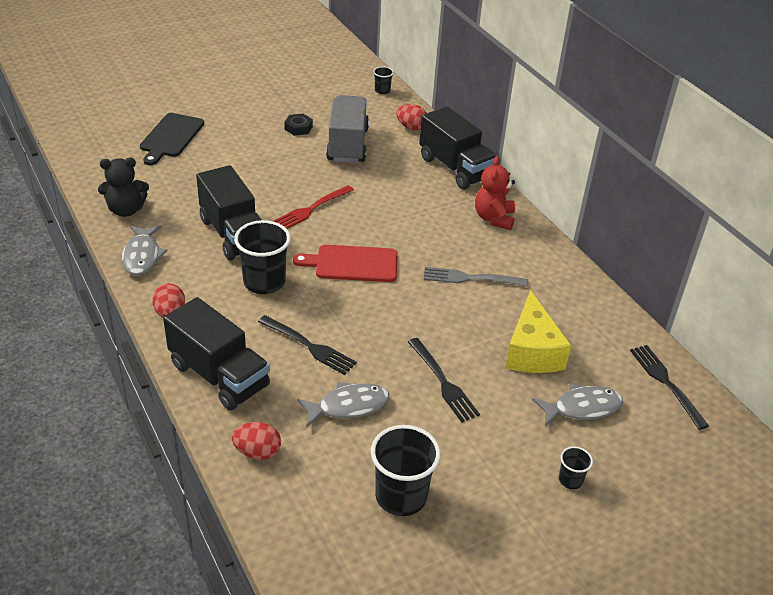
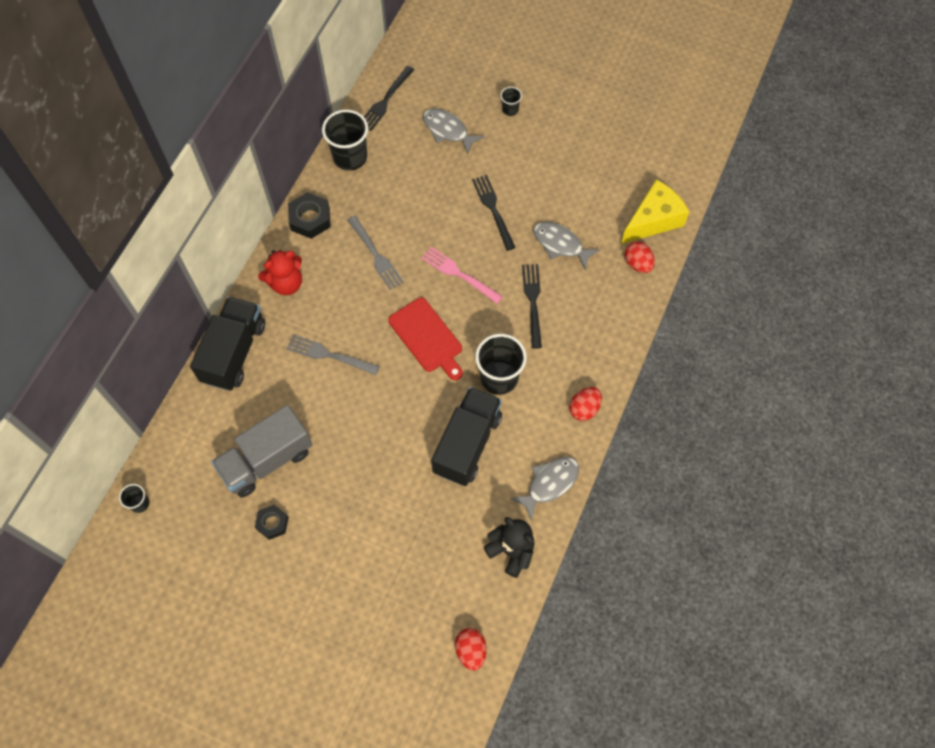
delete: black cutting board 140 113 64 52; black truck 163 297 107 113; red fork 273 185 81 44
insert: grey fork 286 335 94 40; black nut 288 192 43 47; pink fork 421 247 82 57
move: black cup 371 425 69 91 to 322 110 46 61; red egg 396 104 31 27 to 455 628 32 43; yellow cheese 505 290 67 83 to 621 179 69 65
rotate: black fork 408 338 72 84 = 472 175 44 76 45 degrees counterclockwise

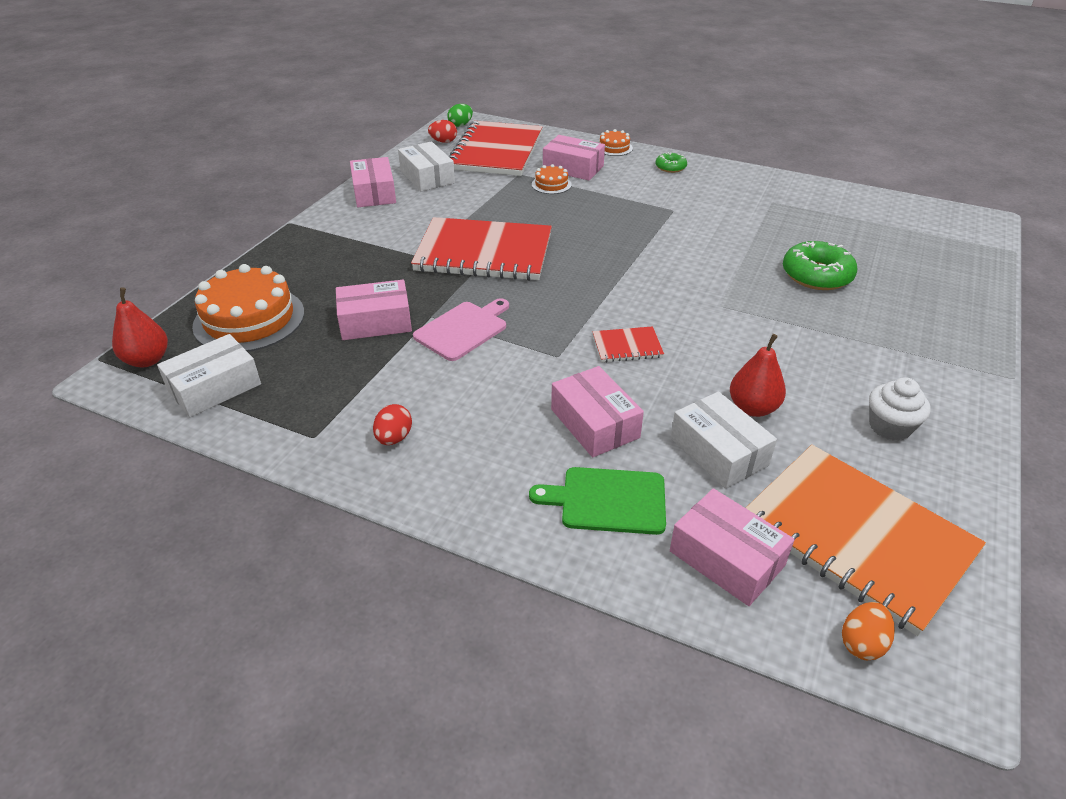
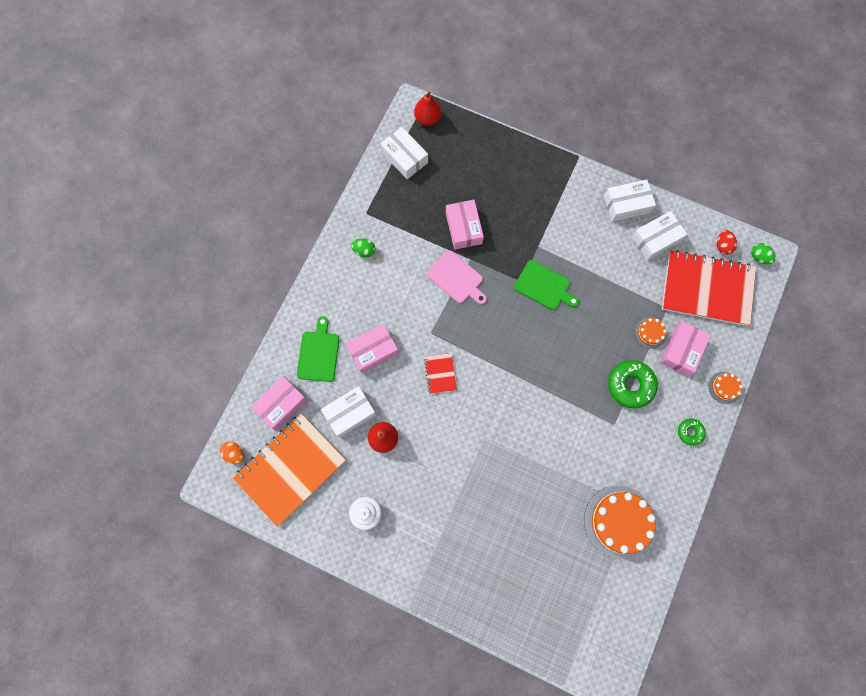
move: orange cake 192 264 112 88 to 584 486 72 74; green donut 783 241 74 49 to 608 360 50 49
replace: red notebook 411 217 141 64 to green cutting board 514 260 65 50
recolor: pink box 350 157 46 50 to white box 604 179 52 43; red egg 373 404 39 41 to green egg 351 238 25 19

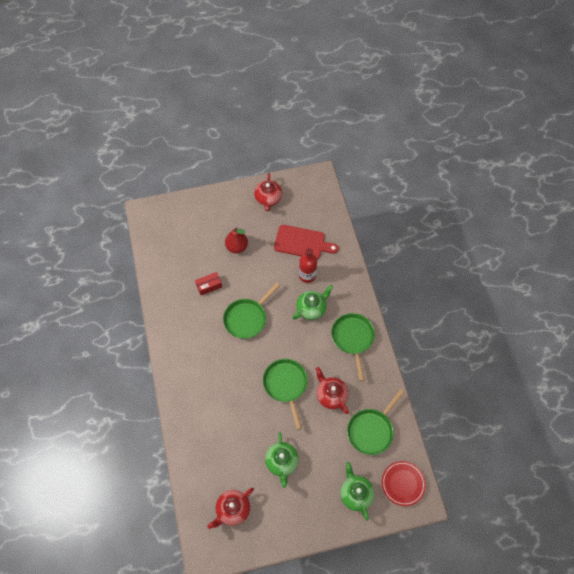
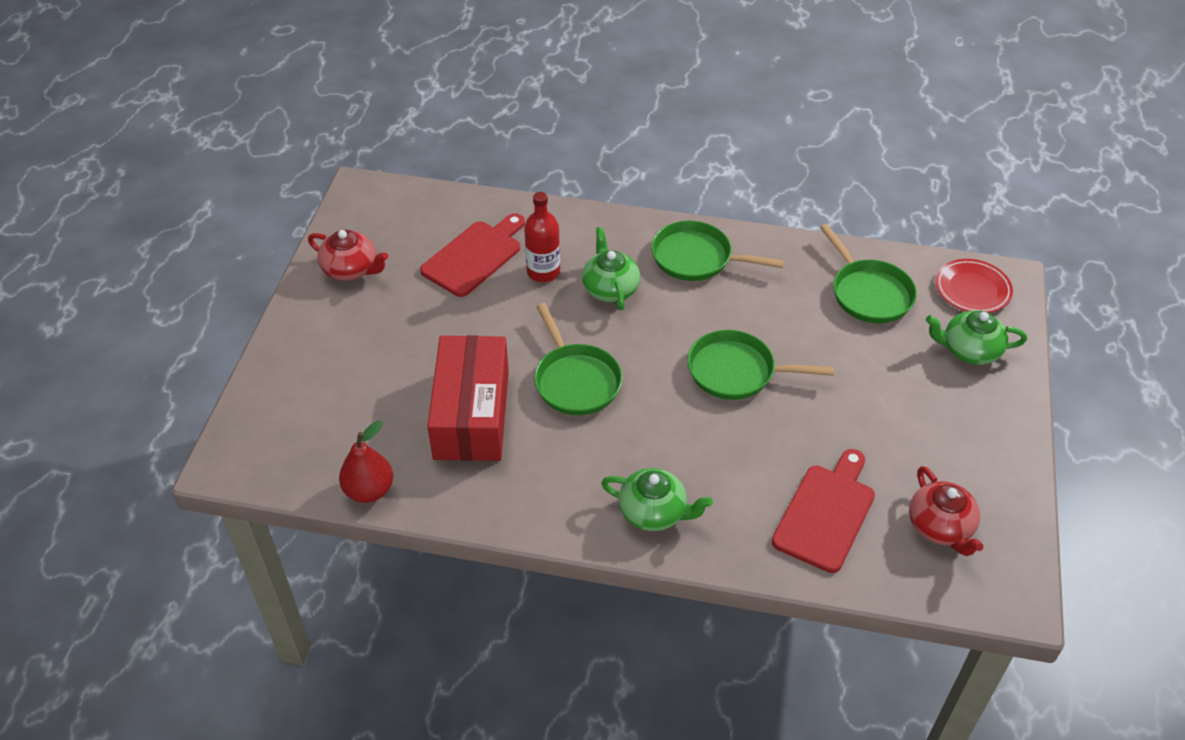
delete: red teapot 316 367 33 47
insert: red cutting board 772 449 103 124
move: red pear 225 227 23 26 to 339 421 54 82; green teapot 265 432 34 56 to 601 468 112 63
resize: red box 195 272 27 23 = 427 335 82 126 x2.35

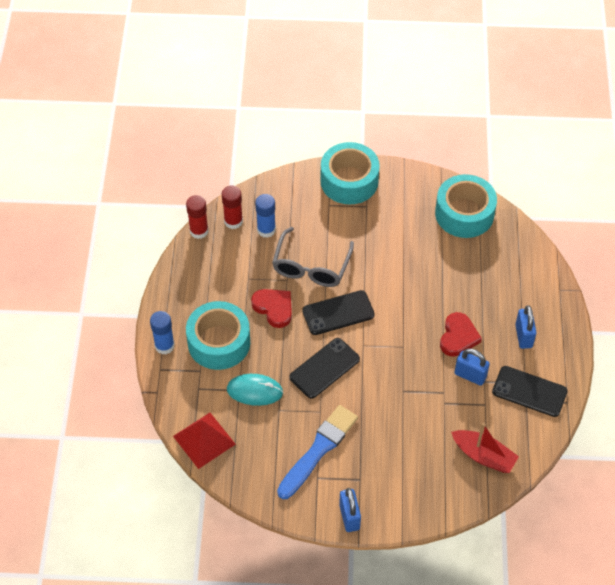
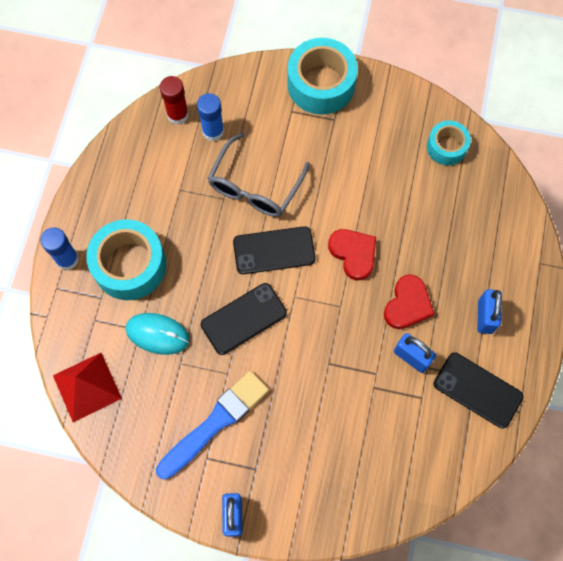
delete: red glue stick 186 195 22 44; red boat 451 423 68 50
move: red heart 251 289 41 39 to 328 229 48 51
resize: turquoise tape 435 174 62 64 = 427 120 44 45 x0.58

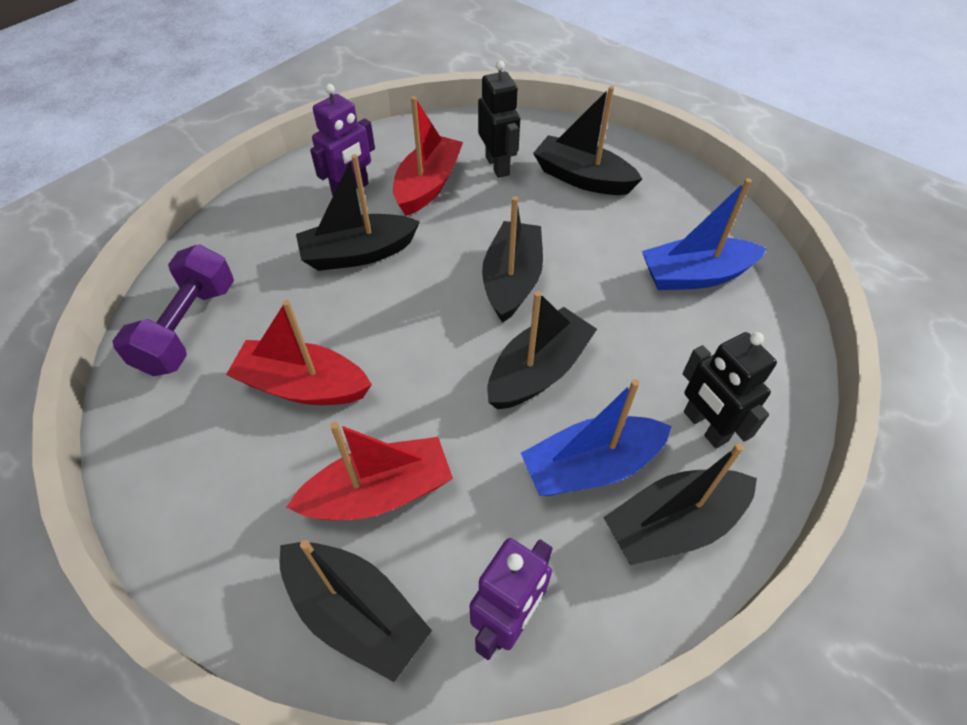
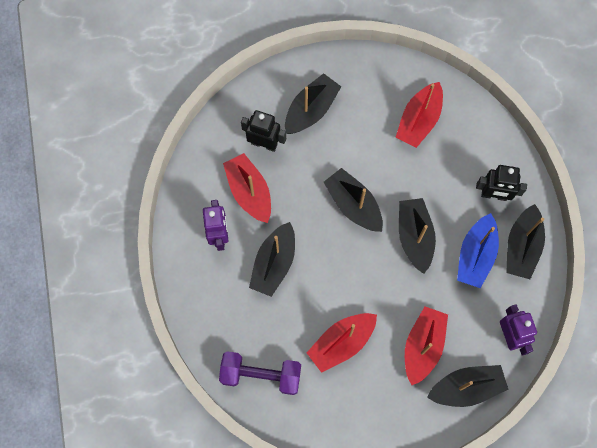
recolor: blue boat 642 178 125 112 to red boat 396 82 47 66
rotate: purple dumbbell 112 244 122 132 = 219 351 82 44 45 degrees counterclockwise; black boat 533 86 109 109 = 285 73 56 61 150 degrees clockwise

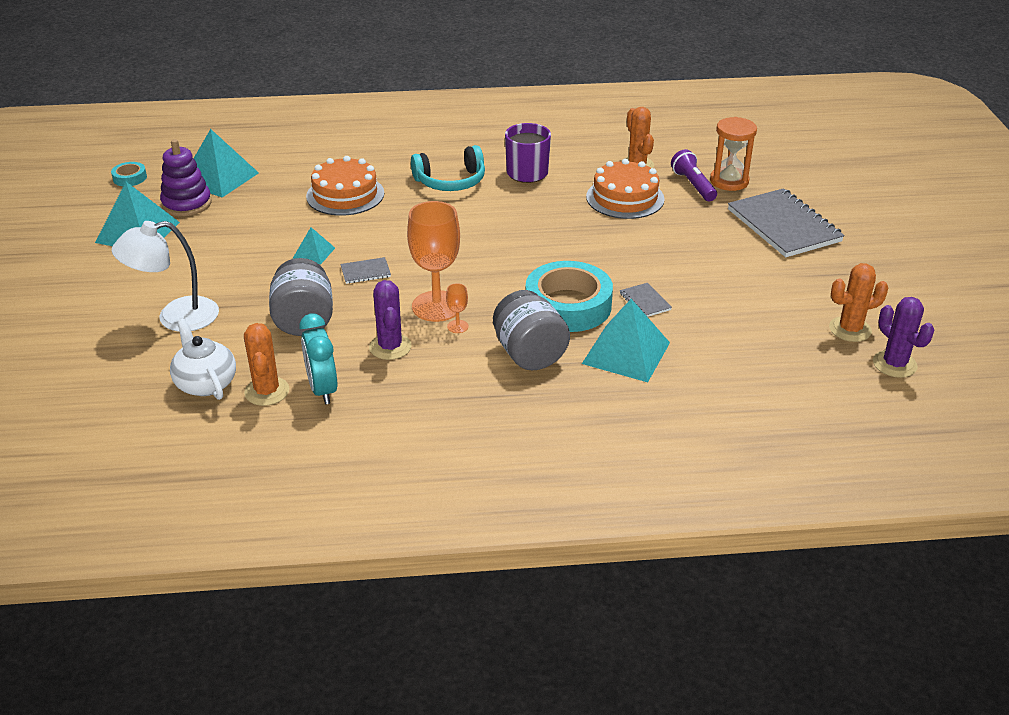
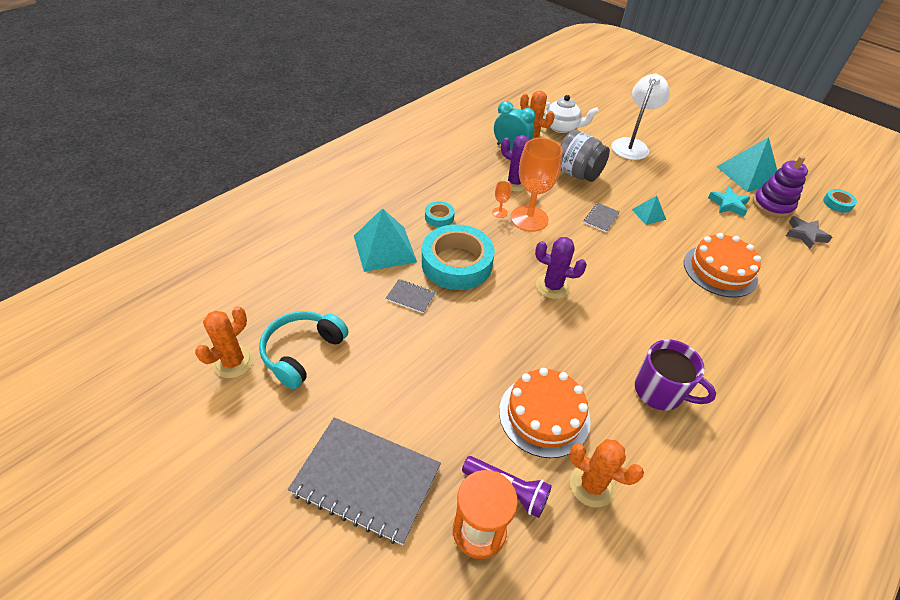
insert: turquoise star 708 186 43 31
move: turquoise headphones 411 145 74 46 to 259 311 89 78; purple cactus 873 297 61 81 to 535 237 52 62
replace: turquoise pyramid 193 129 66 68 to grey star 786 216 46 33; grey jar 493 290 77 81 to turquoise tape 425 201 30 26

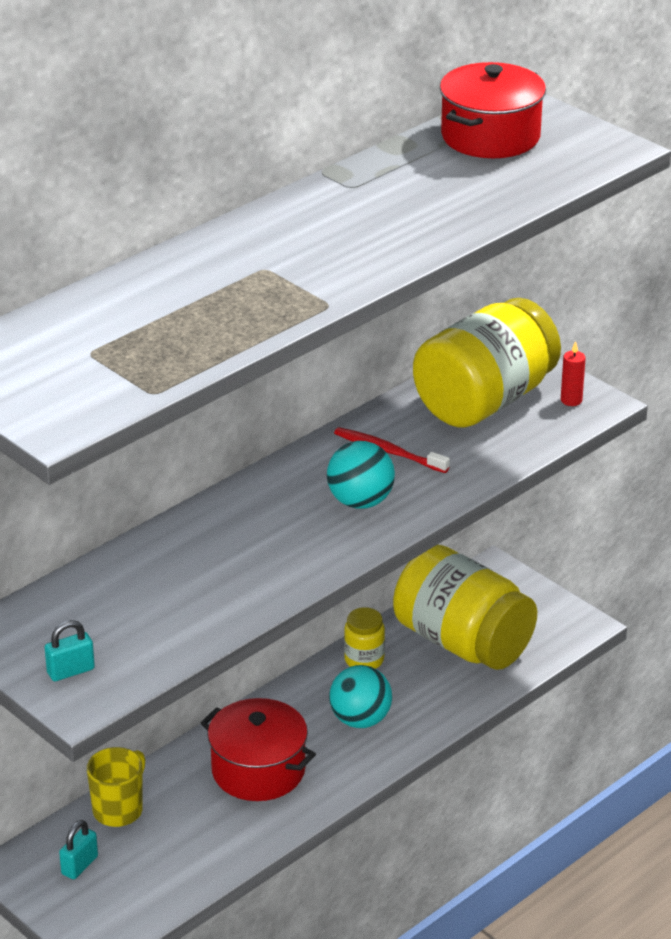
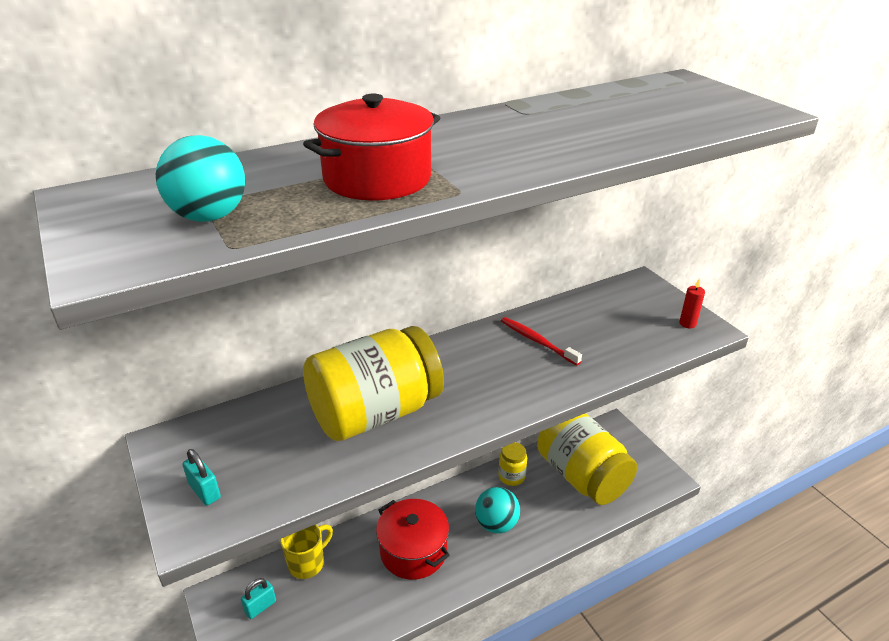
move: turquoise ball 327 441 68 68 to 156 135 89 87; yellow jar 413 298 148 129 to 303 326 141 115; red pot 440 62 106 96 to 303 94 137 106
rotate: turquoise padlock 45 620 50 61 = 182 449 39 56 60 degrees clockwise

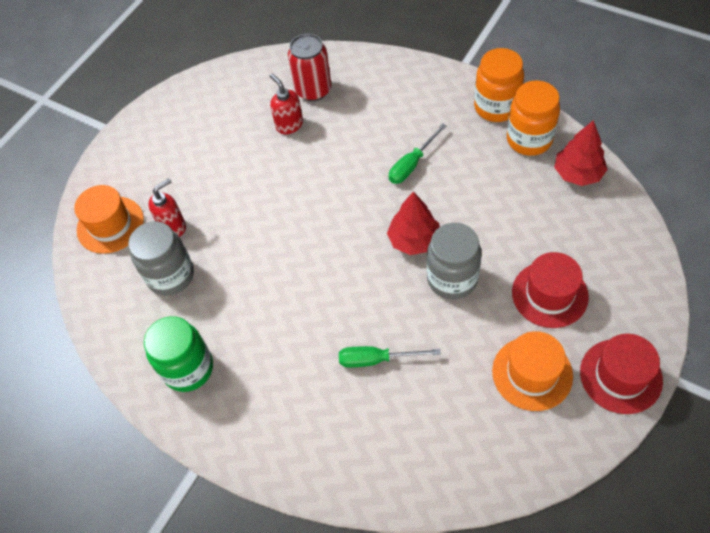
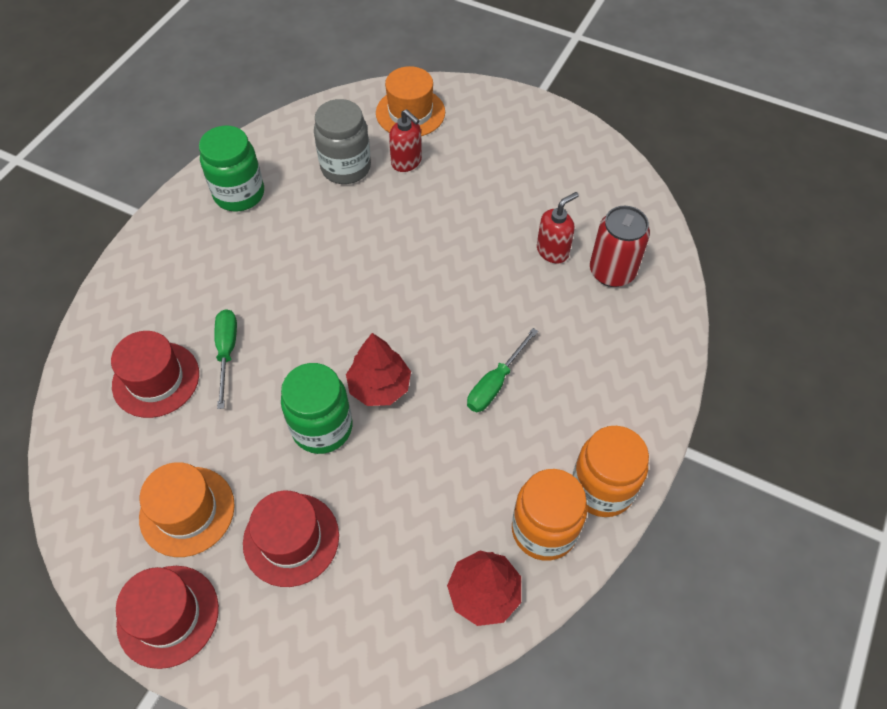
insert: red hat 111 331 88 87
recolor: grey jar 427 223 55 77 to green jar 281 363 71 91
rotate: green screwdriver 389 124 58 60 = 467 328 71 84 90 degrees counterclockwise

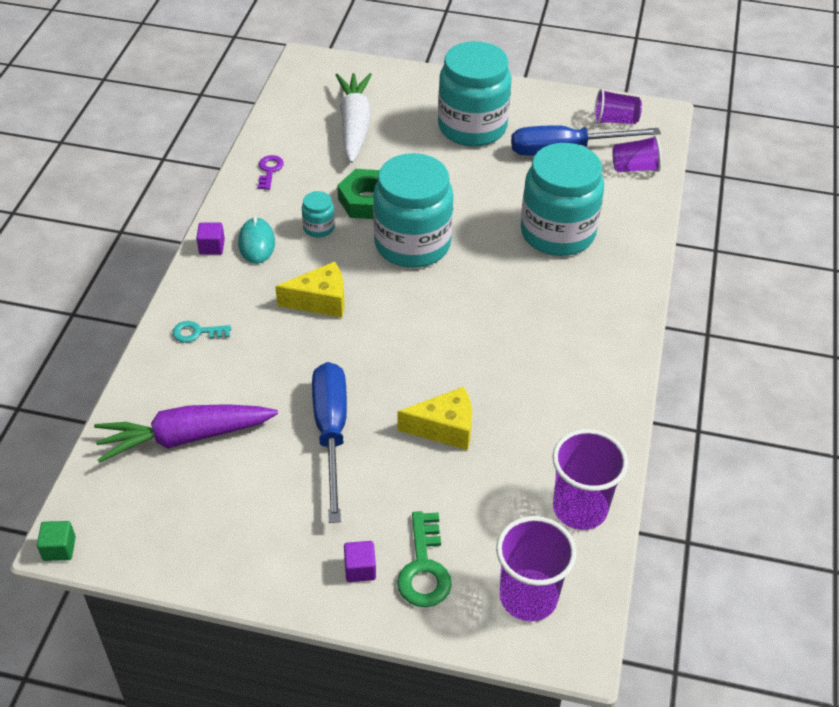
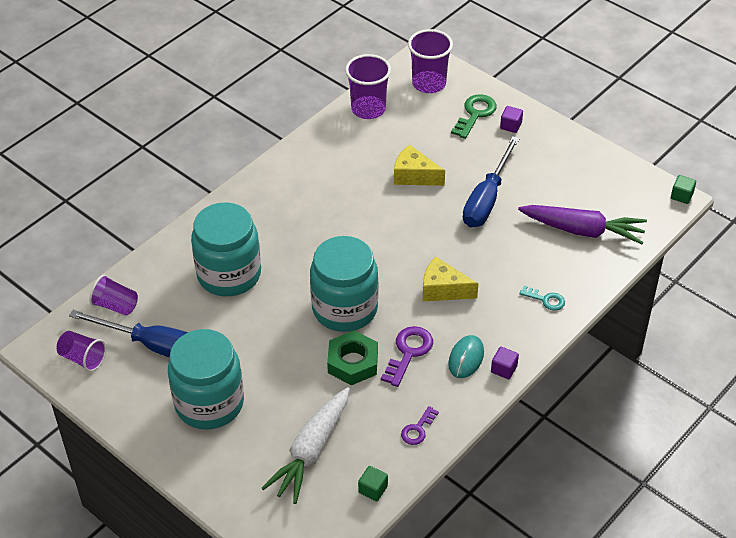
insert: green cube 358 466 30 35
replace: turquoise jar 302 191 33 47 to purple key 381 326 52 61

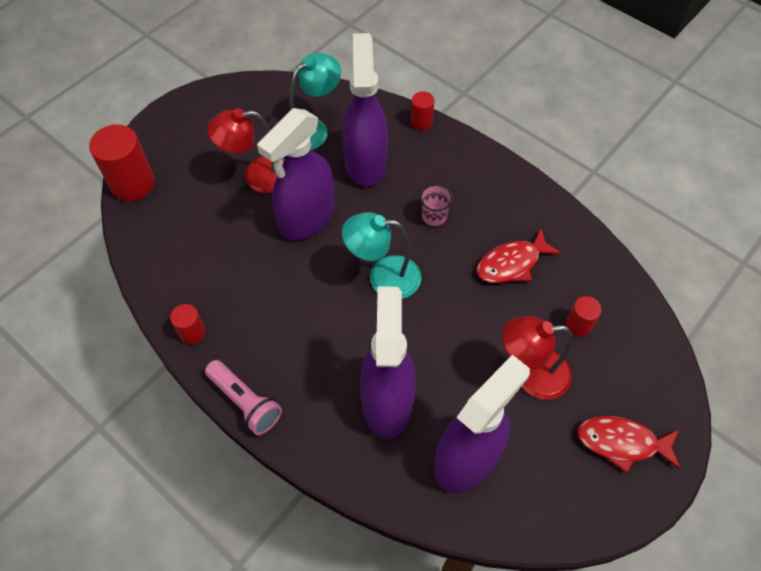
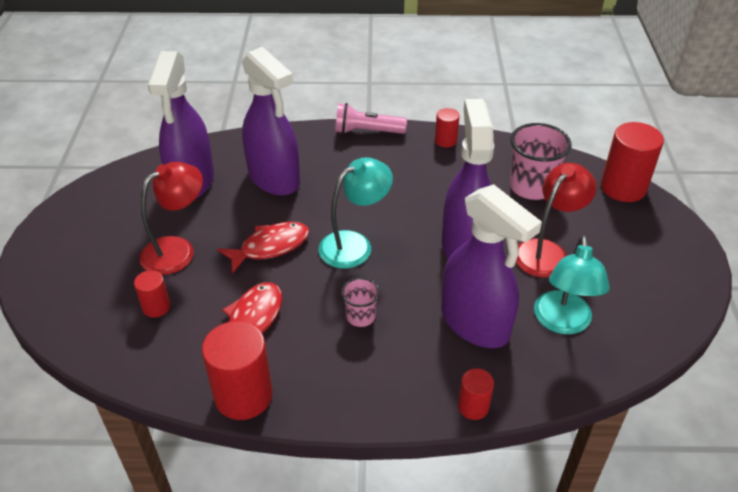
insert: red cylinder 202 321 71 99; pink cup 510 123 61 77
move: red fish 577 416 103 57 to 218 222 91 52

